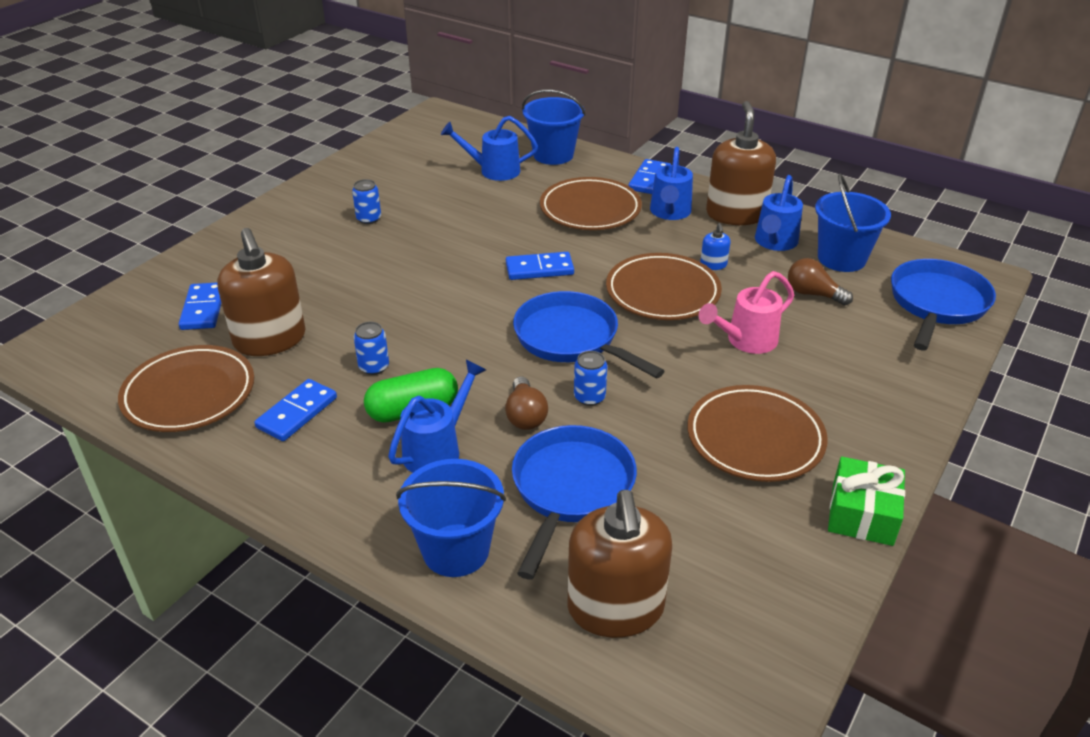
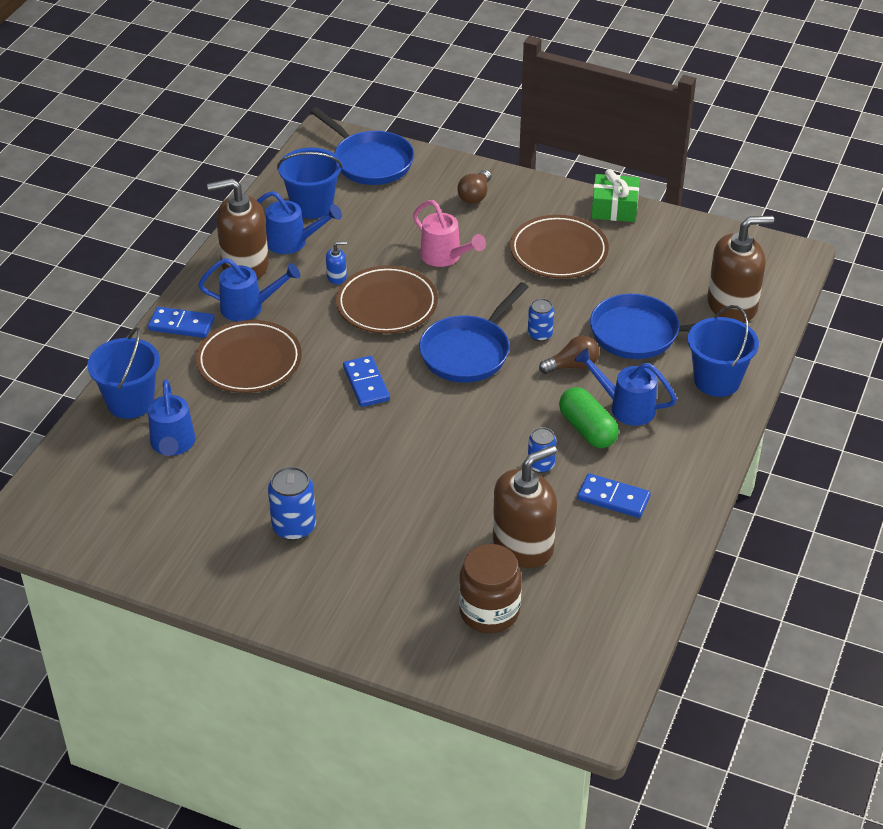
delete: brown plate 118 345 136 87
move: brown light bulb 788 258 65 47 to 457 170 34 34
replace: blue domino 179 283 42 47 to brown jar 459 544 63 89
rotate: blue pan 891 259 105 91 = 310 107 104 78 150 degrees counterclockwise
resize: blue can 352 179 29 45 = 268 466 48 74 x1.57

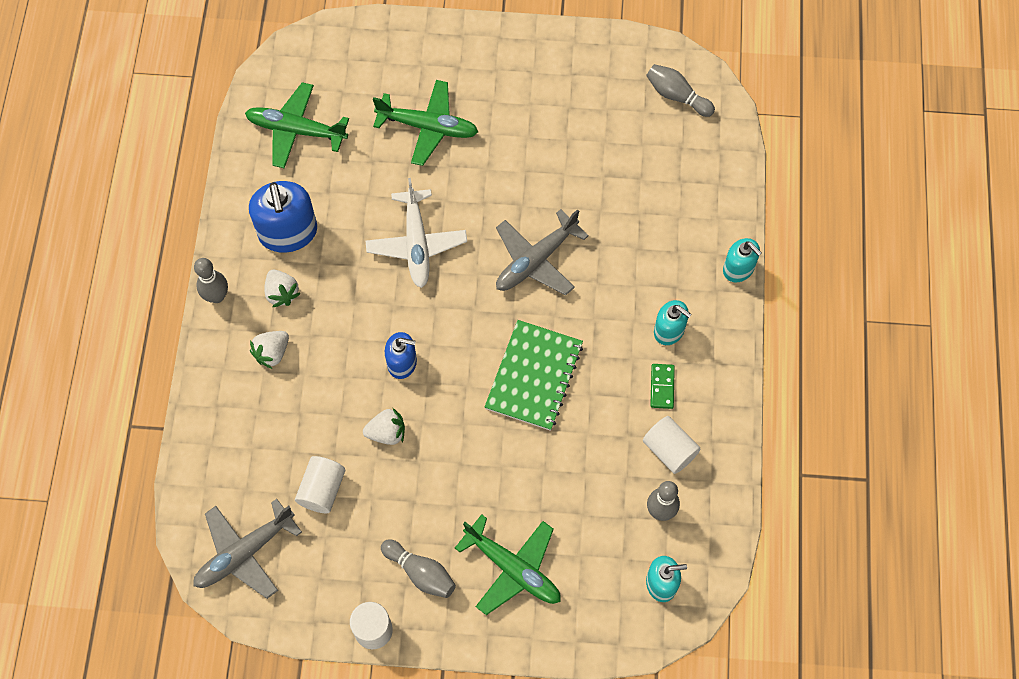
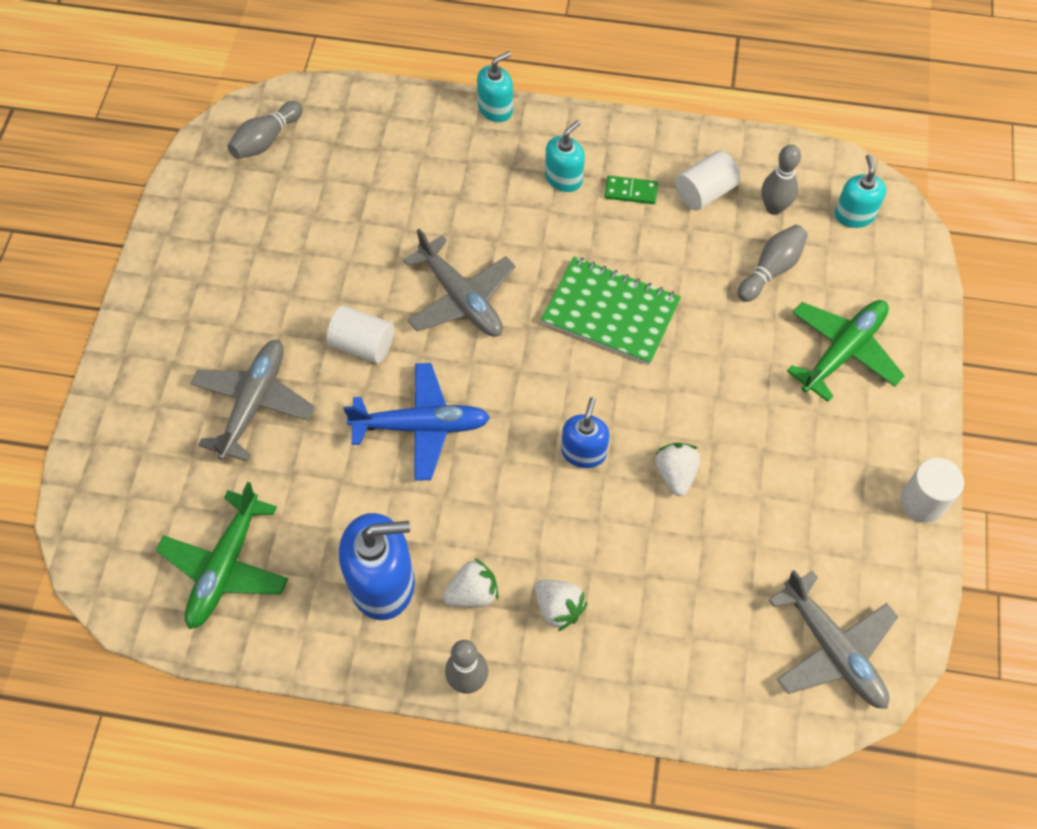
move: white cylinder 295 456 50 57 to 326 306 68 58; grey bowling pin 381 539 75 59 to 738 225 70 77
recolor: white plane 366 178 101 110 to blue plane 344 363 146 118; green plane 373 80 105 86 to grey plane 191 339 124 122

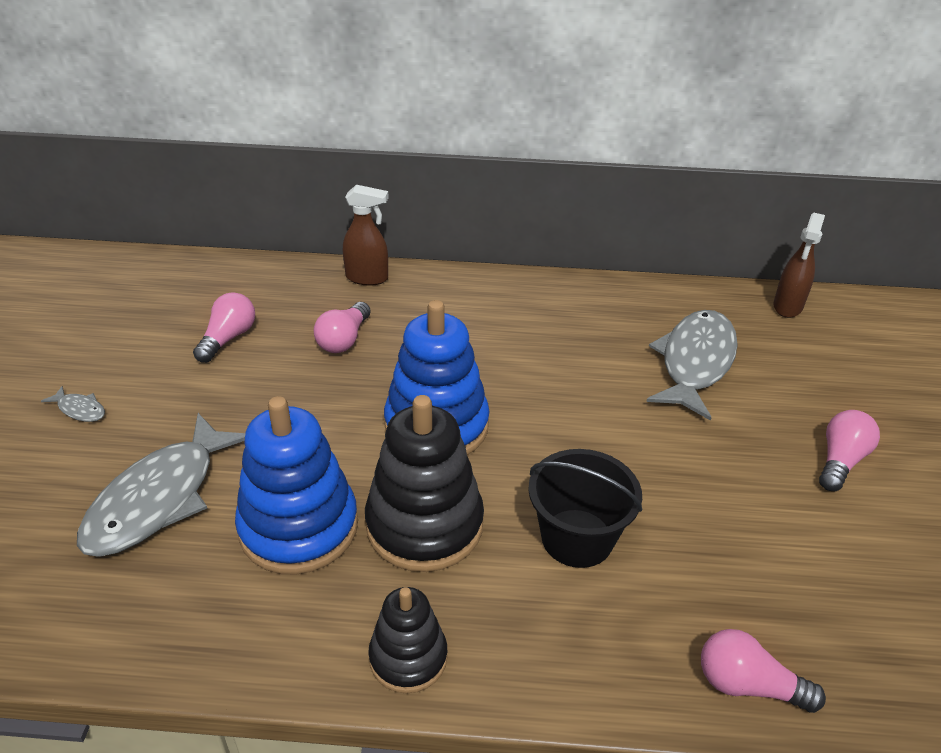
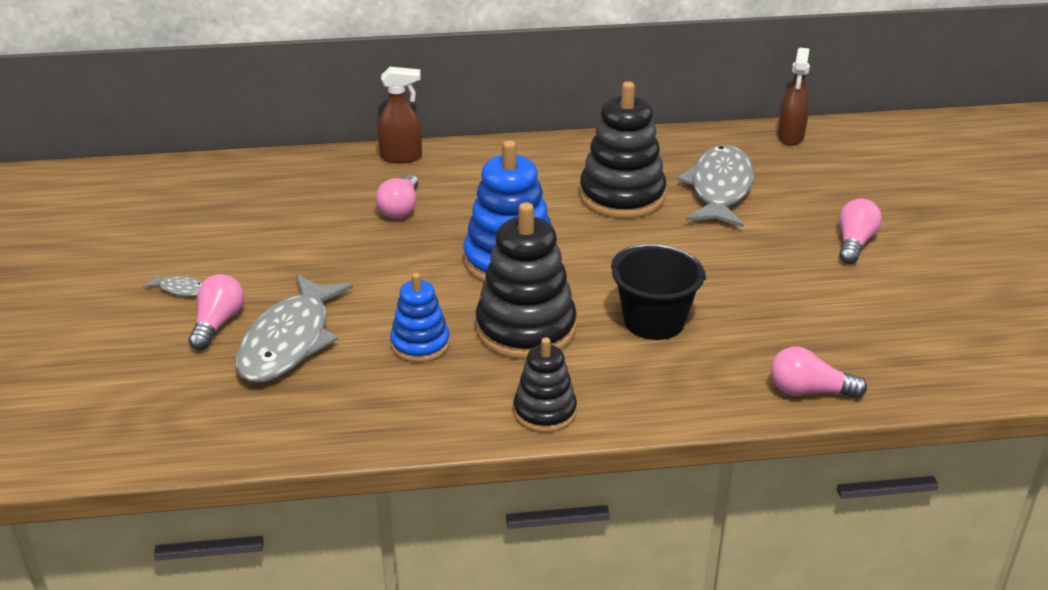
insert: black stacking toy 580 81 86 138
move: pink light bulb 193 292 62 71 to 189 274 55 76
resize: blue stacking toy 235 396 123 179 = 390 273 60 89 x0.58

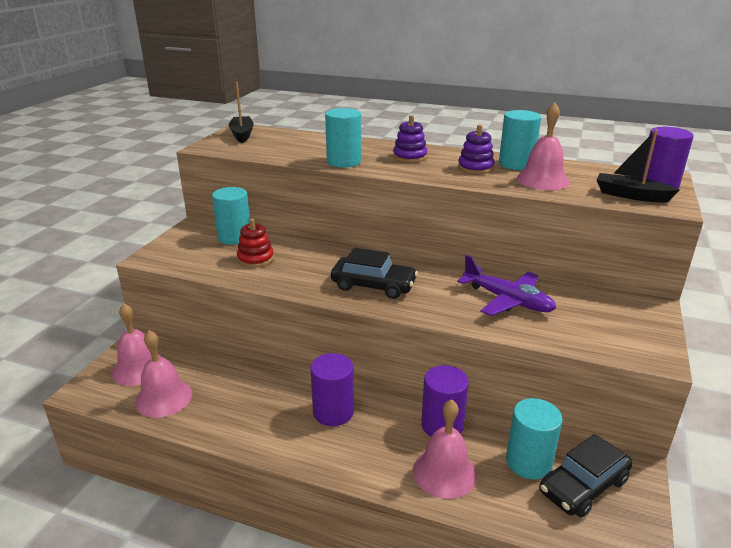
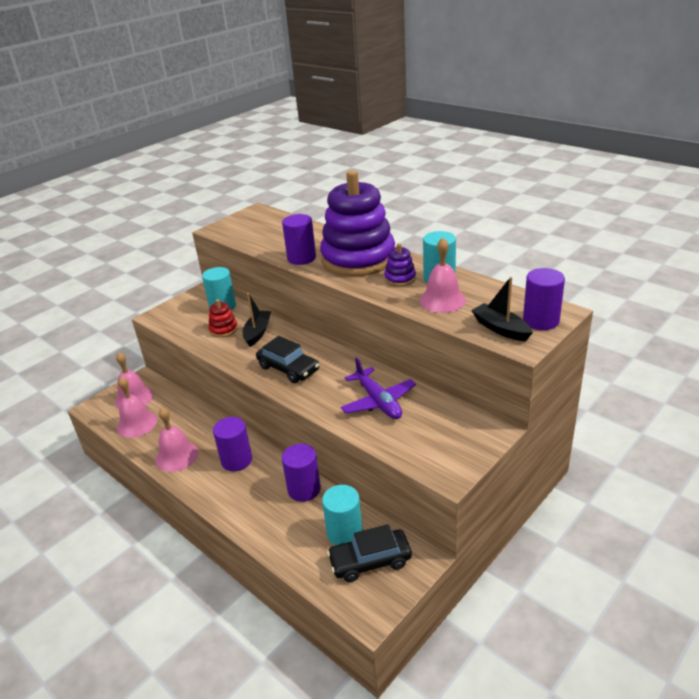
move: black boat 229 82 25 61 to 243 293 28 54; pink bell 413 399 64 100 to 156 407 42 65
recolor: turquoise cylinder 325 108 36 60 to purple cylinder 282 214 34 51
resize: purple stacking toy 393 115 34 48 = 320 170 75 107 x2.49

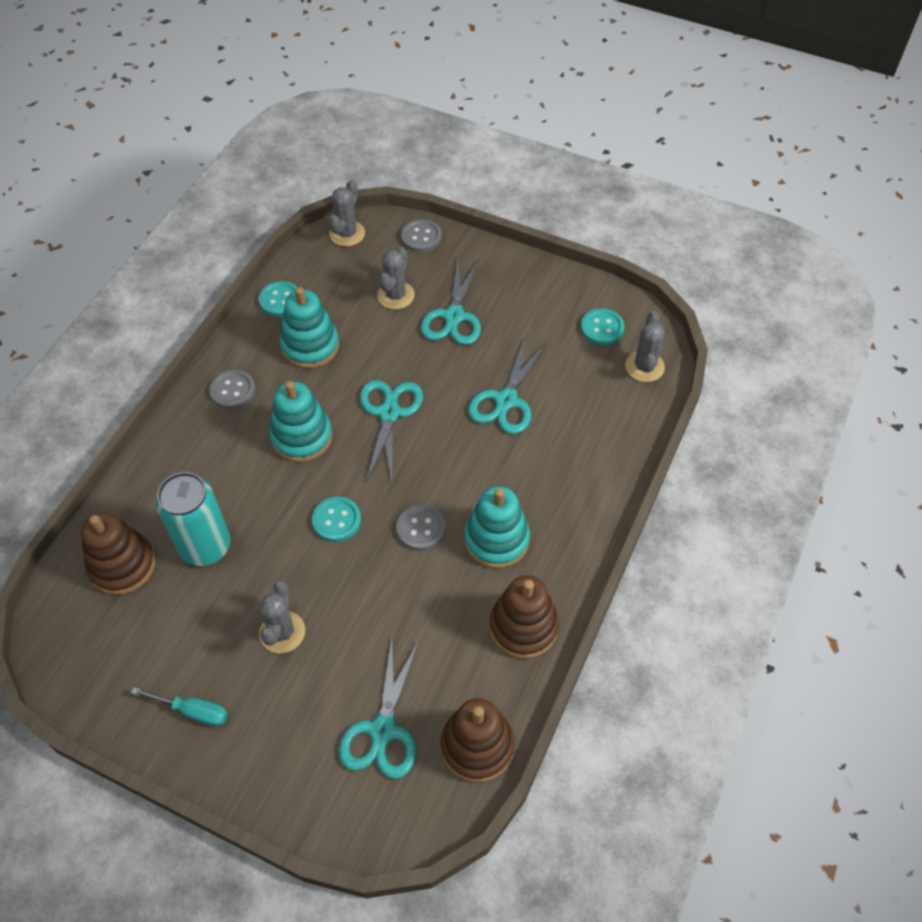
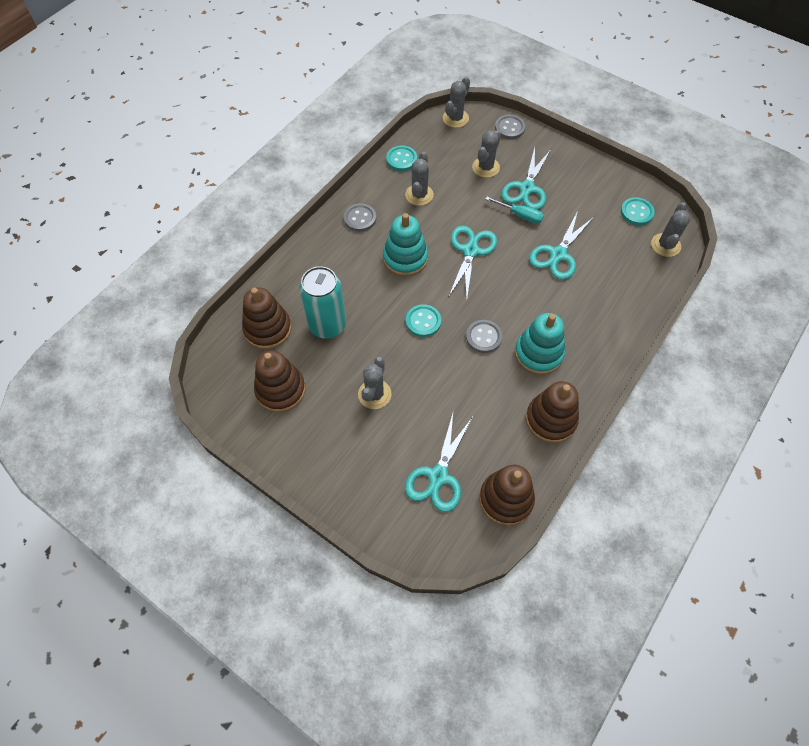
insert: brown stacking toy 254 351 51 61
move: turquoise screwdriver 131 687 97 39 to 486 197 58 27
replace: turquoise stacking toy 280 287 59 82 to grey cactus 405 152 29 54

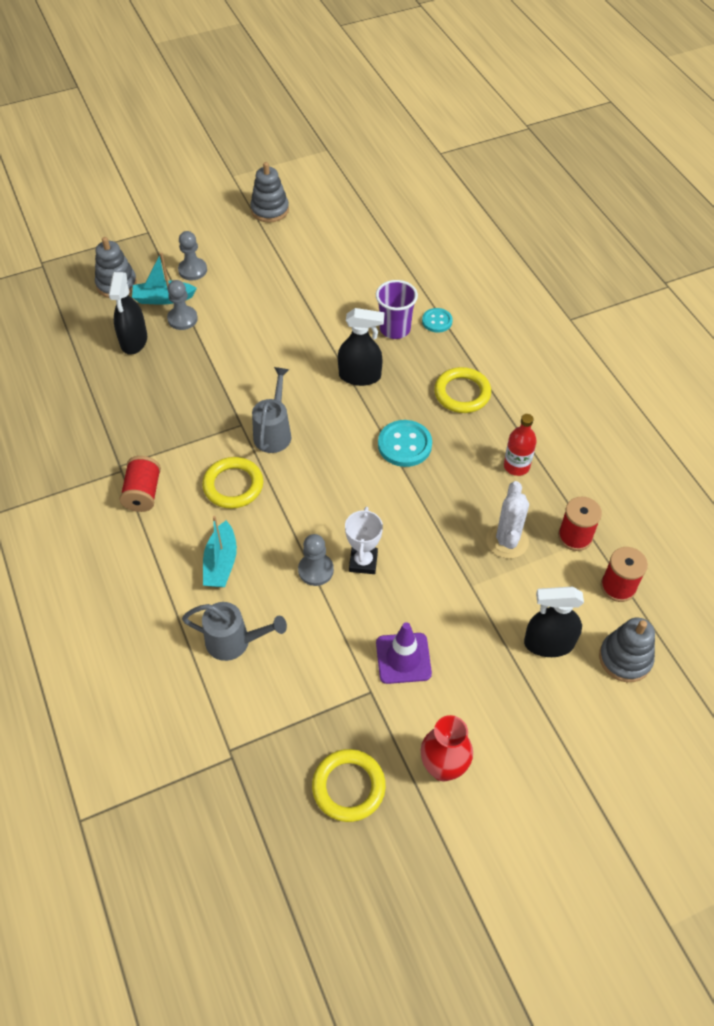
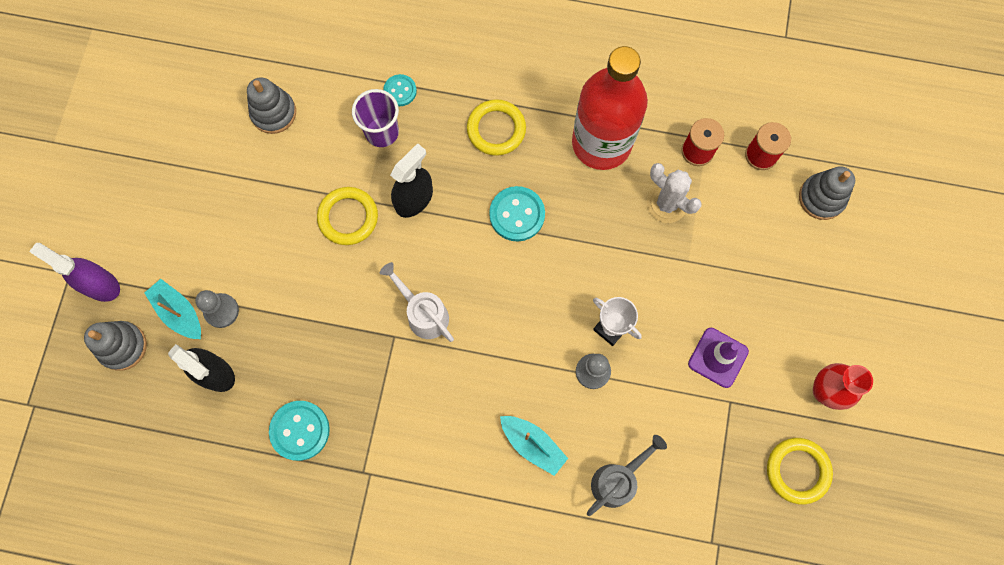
delete: red spool 119 456 42 56; grey pawn 178 231 29 50; black spray bottle 524 586 60 71
insert: purple spray bottle 29 243 91 59; turquoise button 269 401 61 60
move: yellow ring 202 457 61 52 to 317 187 61 58; grey stacking toy 250 162 39 61 to 247 77 49 57
recolor: grey watering can 252 367 39 86 to white watering can 380 262 74 80
rotate: turquoise boat 132 253 65 52 = 145 279 56 60 105 degrees clockwise
resize: red bottle 504 414 33 62 = 572 46 76 124 x2.30

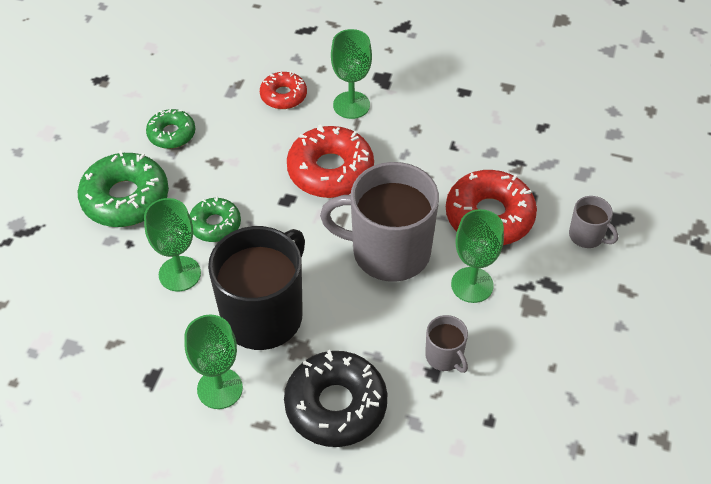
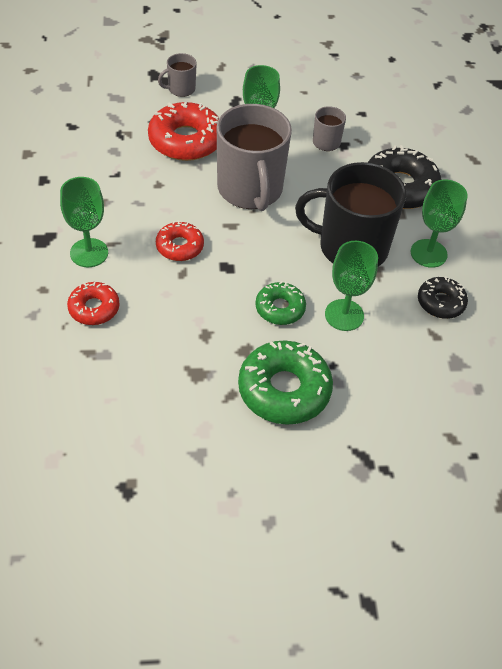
delete: green donut 146 109 49 40
insert: black donut 418 277 50 42
rotate: grey mug 569 196 49 52 = 158 53 39 44 135 degrees counterclockwise
resize: red donut 287 124 87 74 = 156 220 48 41 x0.58

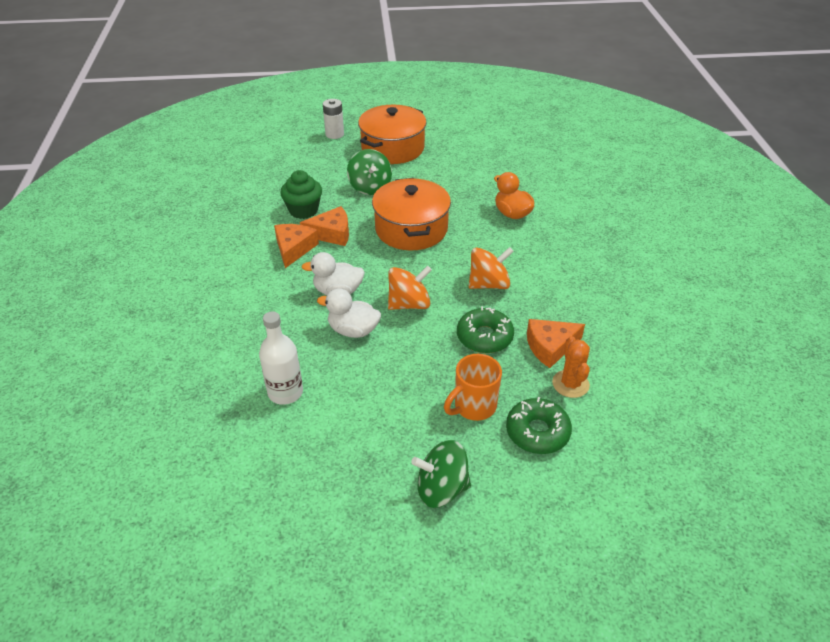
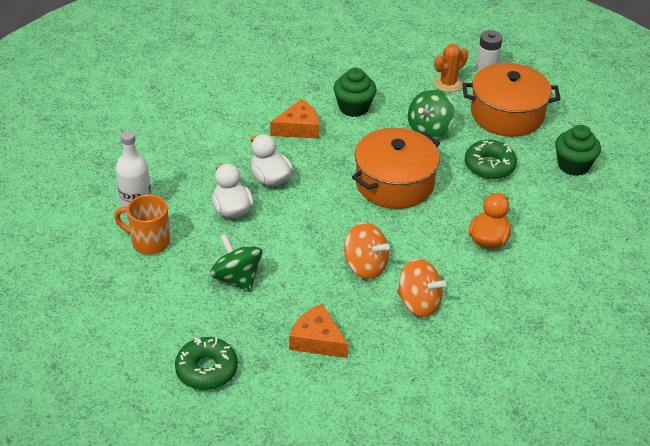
delete: orange cheese 300 206 49 40
insert: green cupcake 555 125 46 51
move: orange spinning top 388 266 44 44 to 397 259 49 58; green spinning top 411 440 60 68 to 210 234 52 58; orange mug 444 354 58 67 to 114 195 56 59; green donut 457 306 57 47 to 465 140 52 39; orange cactus 552 336 38 62 to 434 44 34 48

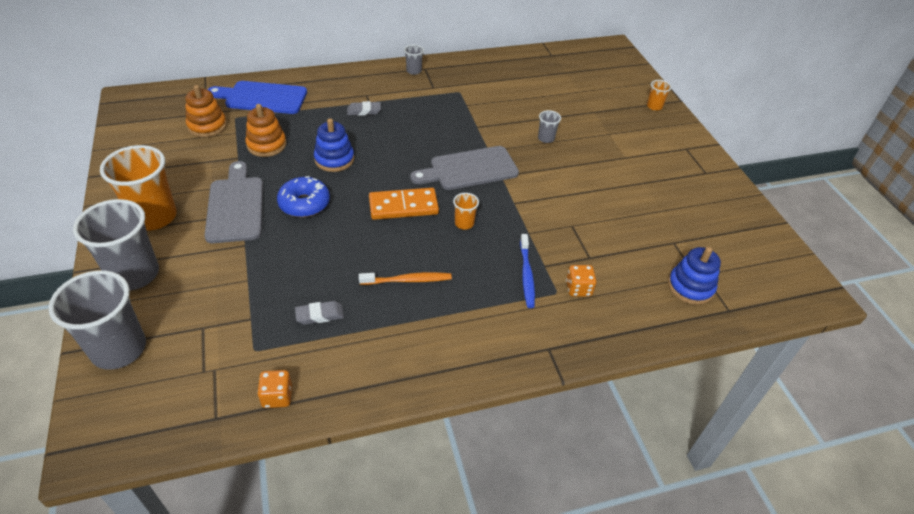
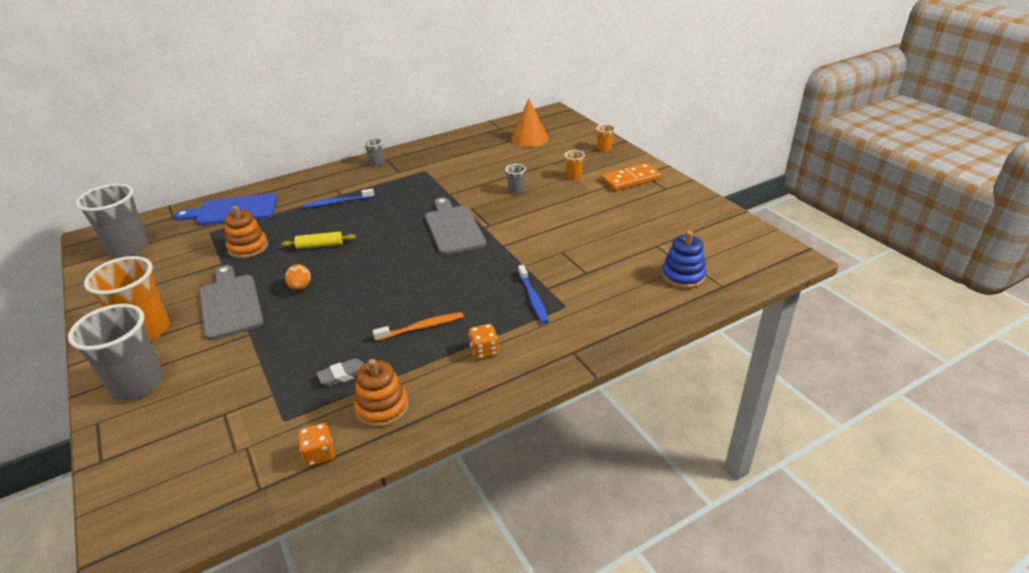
insert: orange cone 511 99 38 48
move: grey cup 48 270 98 100 to 76 183 73 75; orange stacking toy 185 85 42 52 to 354 359 55 69; orange domino 369 188 70 32 to 601 163 60 28; orange cup 453 193 26 37 to 564 150 21 30; orange dice 566 265 30 31 to 469 324 30 36
replace: blue donut 277 176 53 41 to orange egg 285 264 26 27; blue stacking toy 314 118 40 54 to yellow rolling pin 281 231 75 19; grey eraser 347 101 34 15 to blue toothbrush 304 188 70 20
rotate: grey cutting board 410 146 109 44 = 425 197 61 58 105 degrees clockwise

